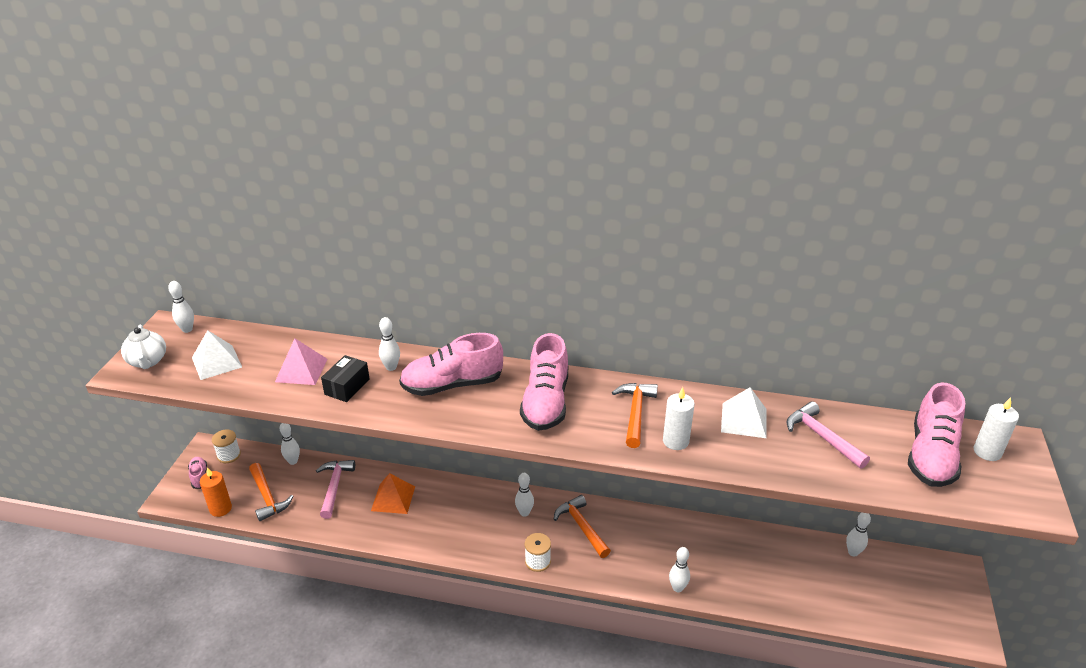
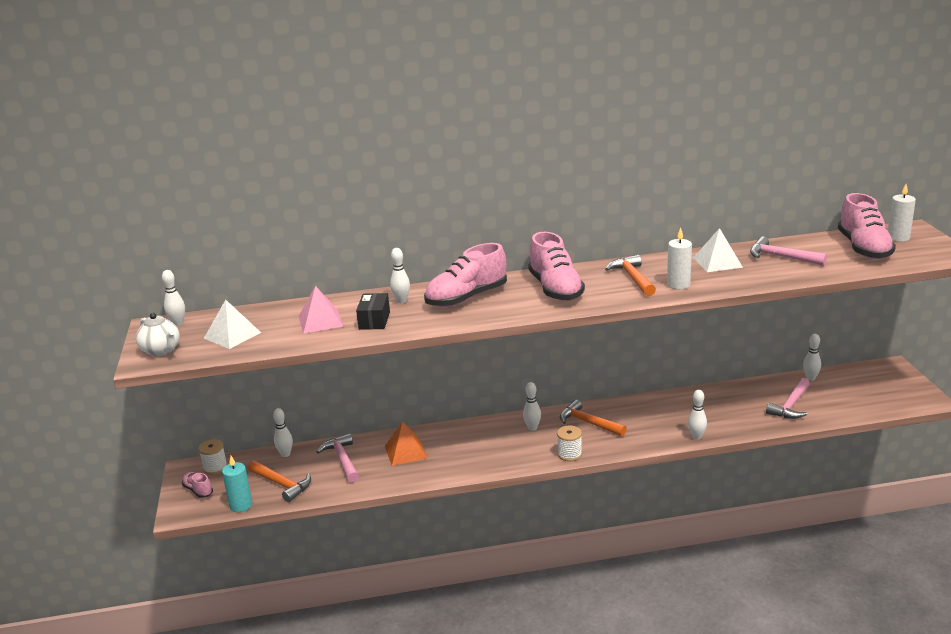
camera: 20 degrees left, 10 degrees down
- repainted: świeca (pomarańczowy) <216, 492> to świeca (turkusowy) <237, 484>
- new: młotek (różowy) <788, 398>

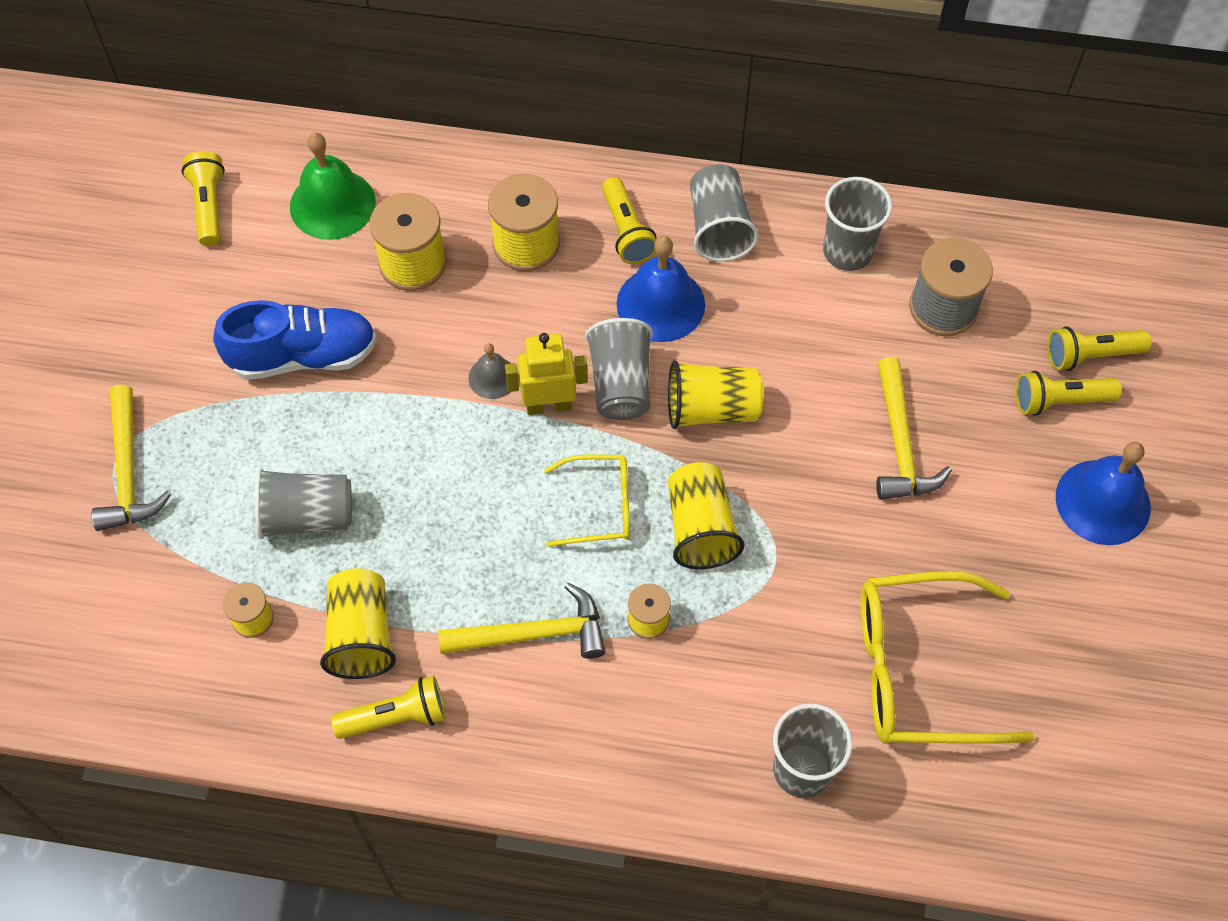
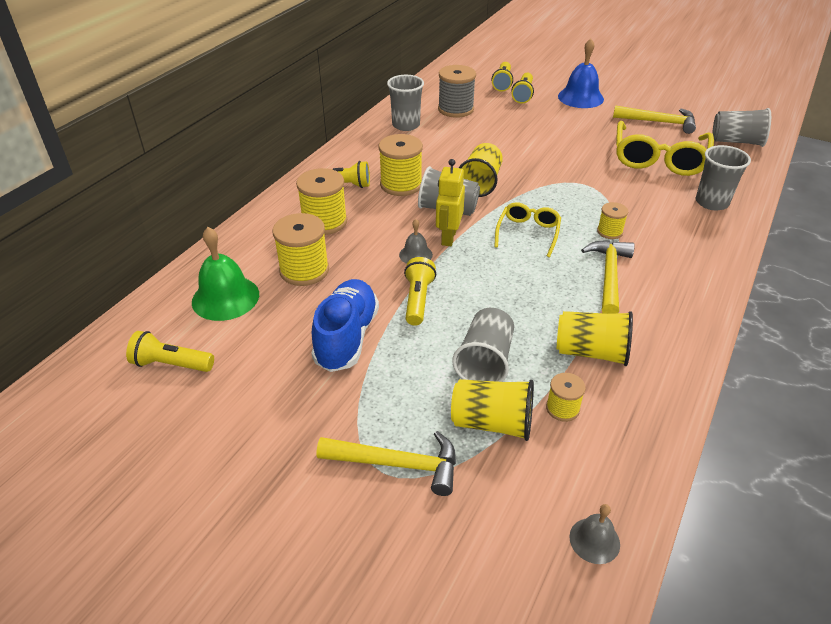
camera: 70 degrees left, 20 degrees down
- swapped: dzwonek (niebieski) <661, 289> to szpulka (żółty) <400, 165>
- shifted: latarka (żółty) <388, 707> to <420, 291>
- shifted: szklanka (żółty) <706, 515> to <492, 410>
- new: dzwonek (szary) <595, 534>
- shifted: młotek (żółty) <914, 428> to <654, 119>
- shifted: szklanka (szary) <724, 213> to <741, 127>

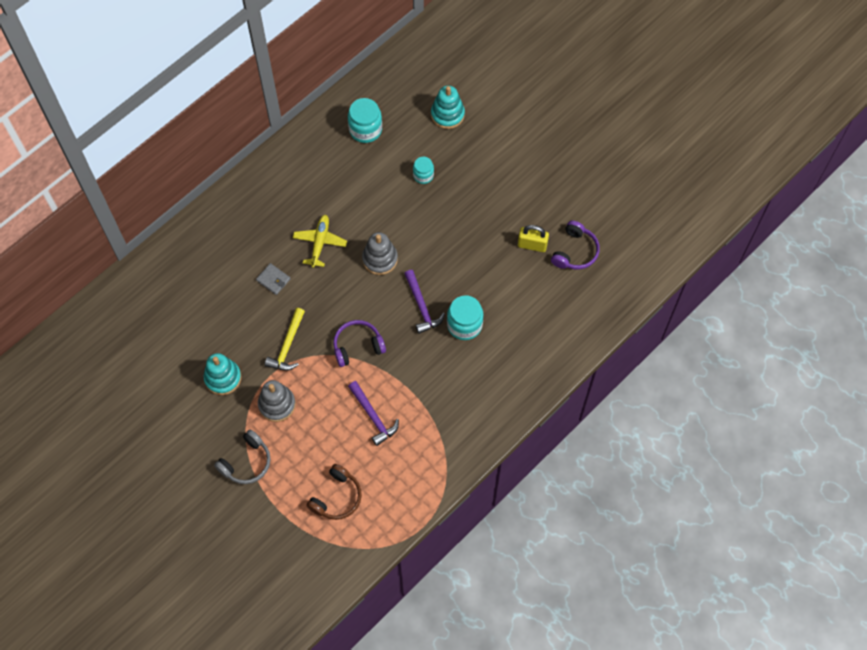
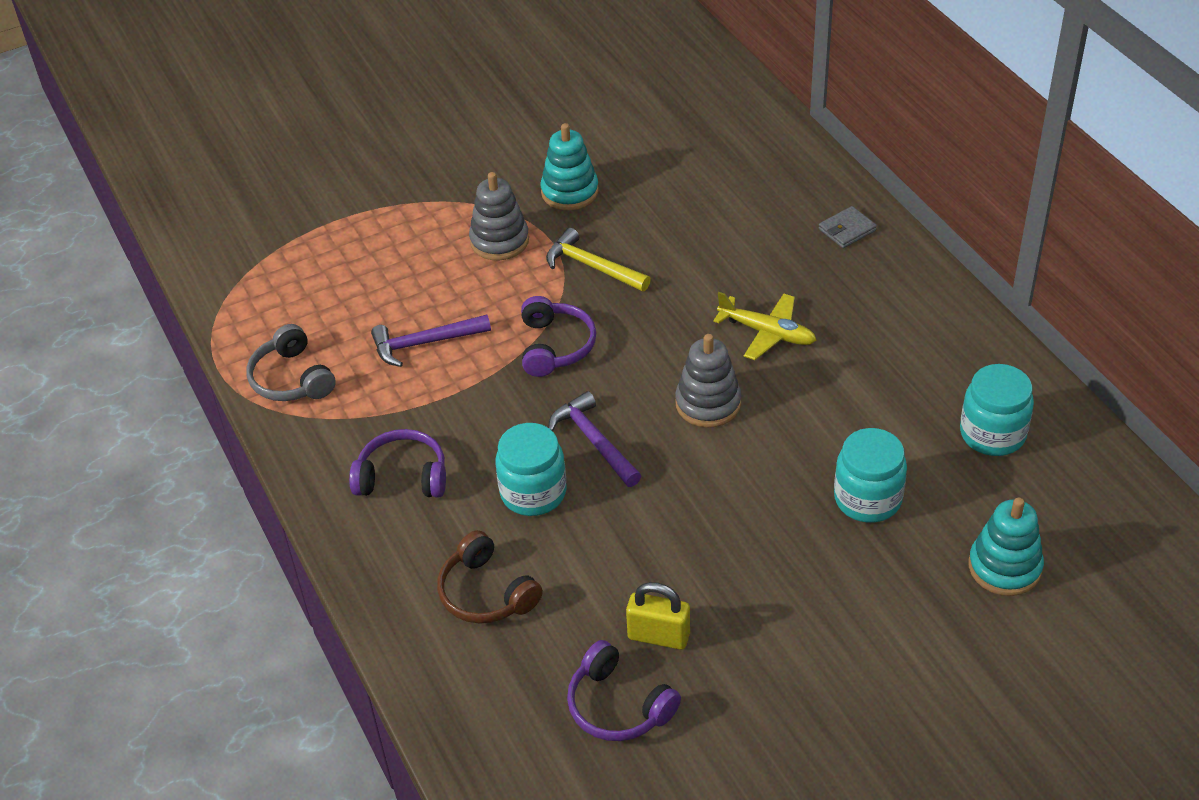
camera: 110 degrees right, 20 degrees down
- shifted: słuchawki (szary) <242, 457> to <291, 362>
- new: słuchawki (fioletowy) <397, 463>
- shifted: słuchawki (brązowy) <334, 492> to <490, 577>
- rotated: młotek (fioletowy) <424, 302> = <594, 439> 60 degrees clockwise
- rotated: kłódka (żółty) <533, 238> = <658, 616> 75 degrees clockwise
- shifted: portfel (szary) <273, 279> to <848, 227>
- scaled: słoik (turkusowy) <423, 170> = <870, 475> x1.63

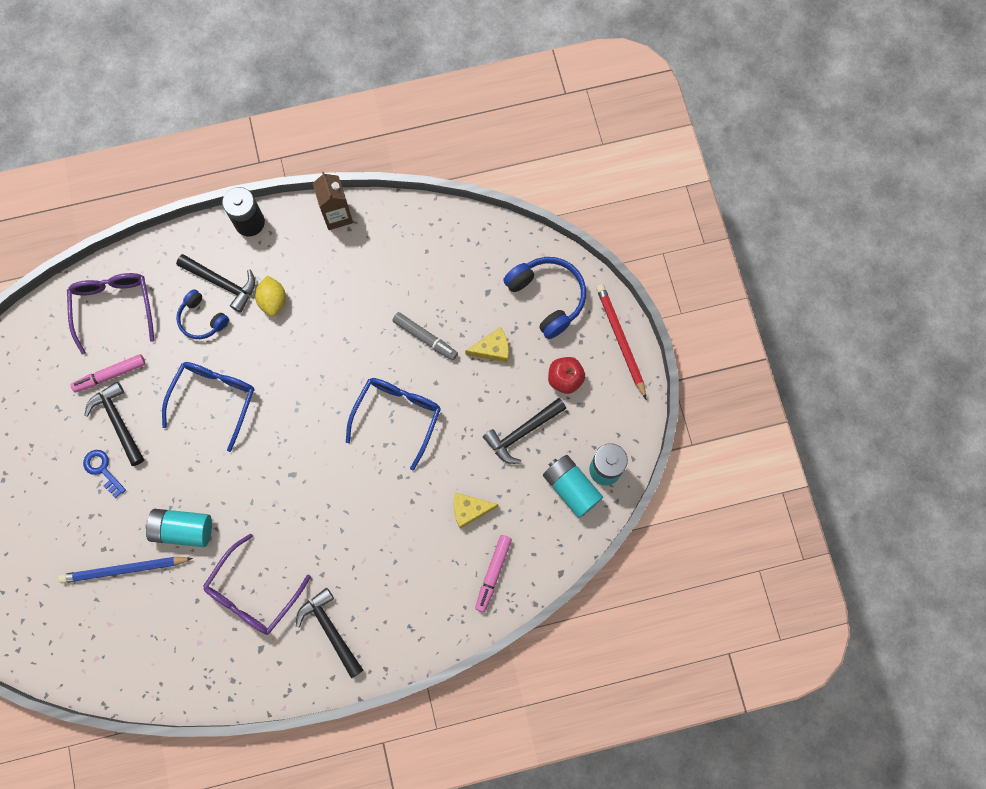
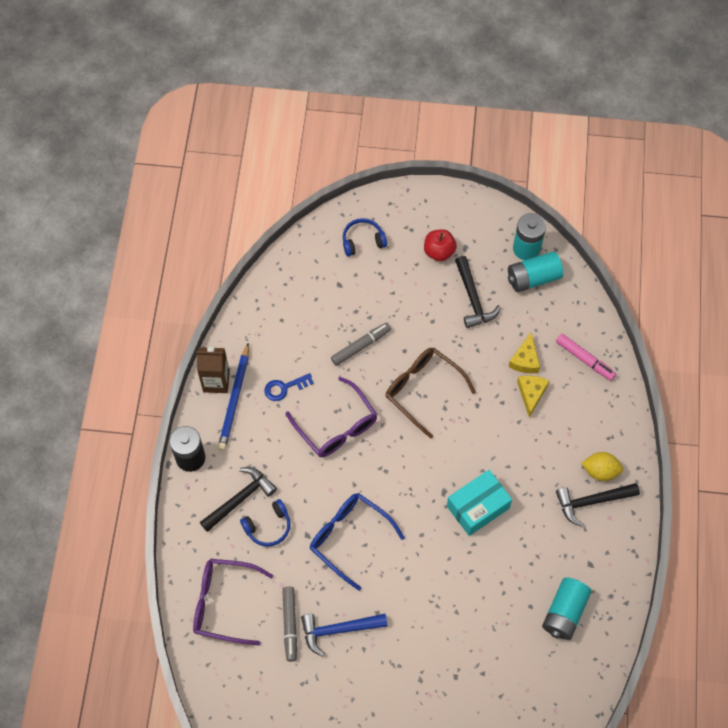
camera: 70 degrees left, 10 degrees down
- shifted: ołówek (niebieski) <126, 570> to <233, 397>
- shifted: klucz (niebieski) <104, 474> to <289, 387>
- repainted: flamaster (różowy) <108, 373> to flamaster (szary) <289, 624>
- shifted: okulary (fioletowy) <257, 584> to <331, 417>
- repainted: młotek (czarny) <114, 423> to młotek (niebieski) <344, 635>
- scaled: słuchawki (niebieski) <544, 298> = <365, 237> x0.61
- repainted: okulary (niebieski) <393, 424> to okulary (brązowy) <430, 393>
- new: pudełko (turkusowy) <479, 503>
- shifted: ser (żółty) <487, 345> to <533, 396>
- shifted: bateria (turkusowy) <178, 528> to <567, 608>
- shifted: cytryna (żółty) <270, 295> to <602, 466>
- gone: ołówek (czerwony) <621, 341>

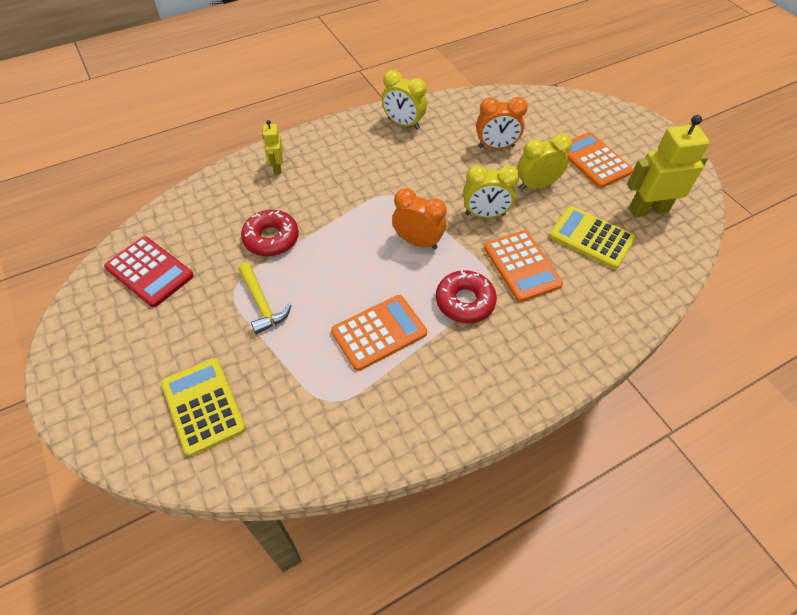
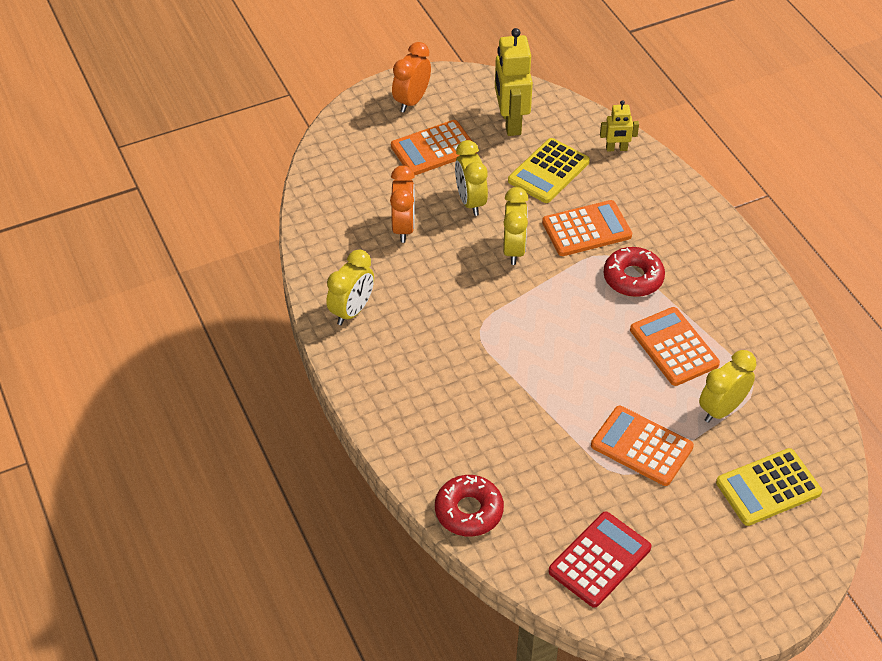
camera: 85 degrees left, 5 degrees down
- shifted: budzik (pomarańczowy) <419, 219> to <411, 77>
- shifted: donut (czerwony) <270, 233> to <469, 506>
- swapped: młotek (żółty) <264, 298> to kalkulator (pomarańczowy) <642, 446>
- shifted: robot (żółty) <273, 147> to <619, 125>
- new: budzik (żółty) <727, 386>

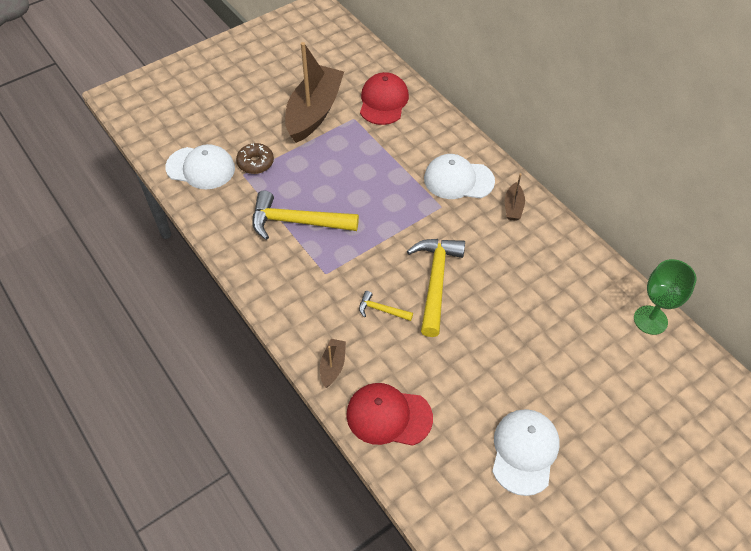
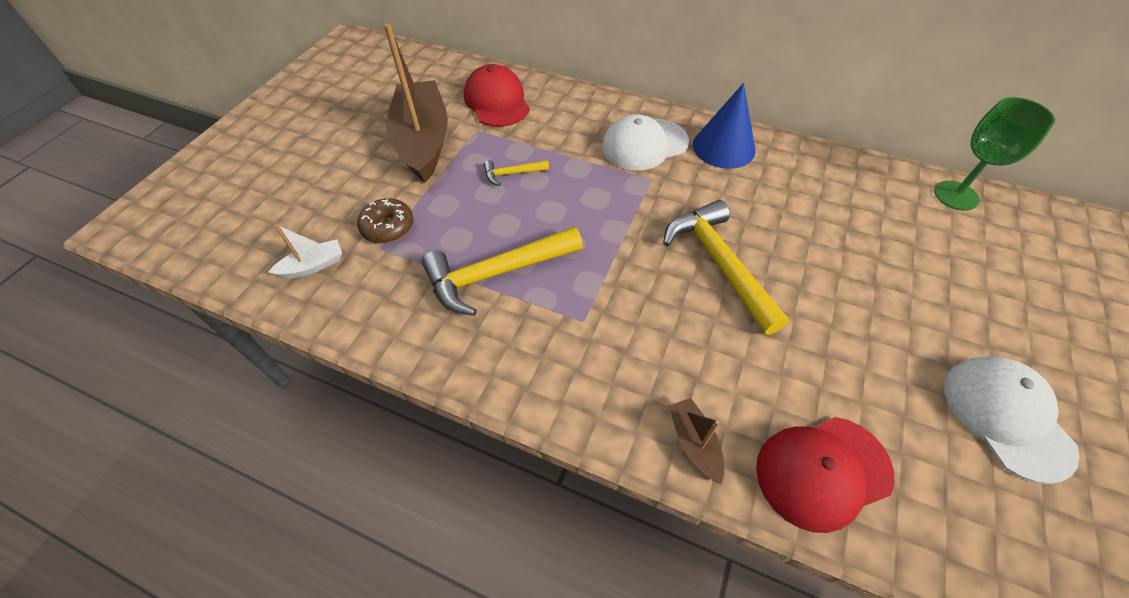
camera: 30 degrees left, 0 degrees up
- swapped: czapka (biały) <200, 167> to łódka (biały) <305, 251>
- shifted: młotek (żółty) <386, 306> to <516, 173>
- swapped: łódka (brązowy) <515, 197> to stożek (niebieski) <724, 126>

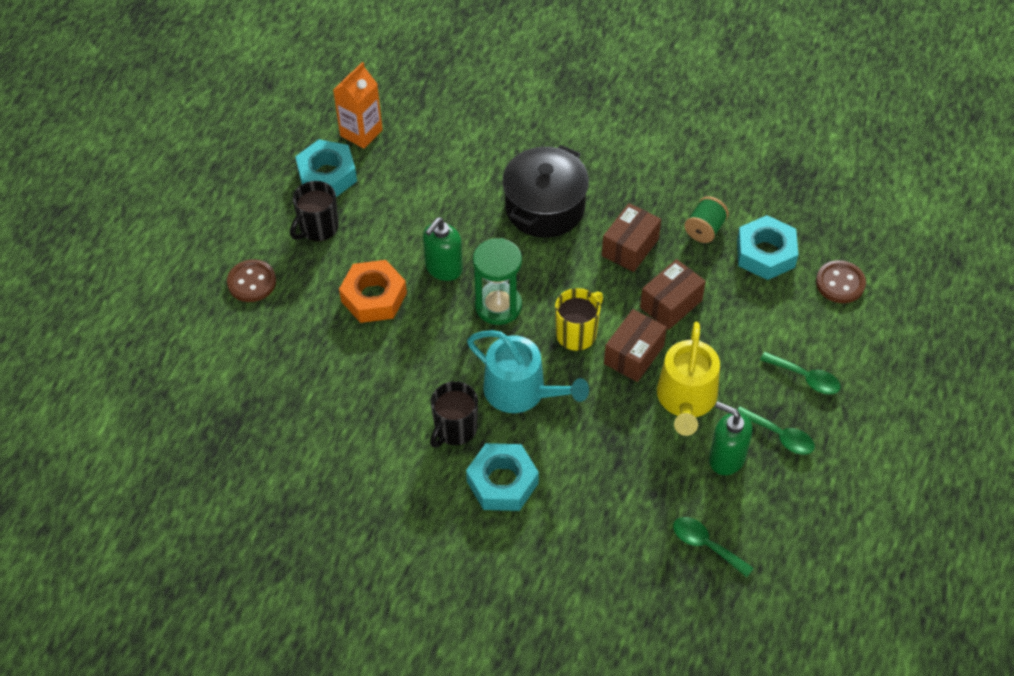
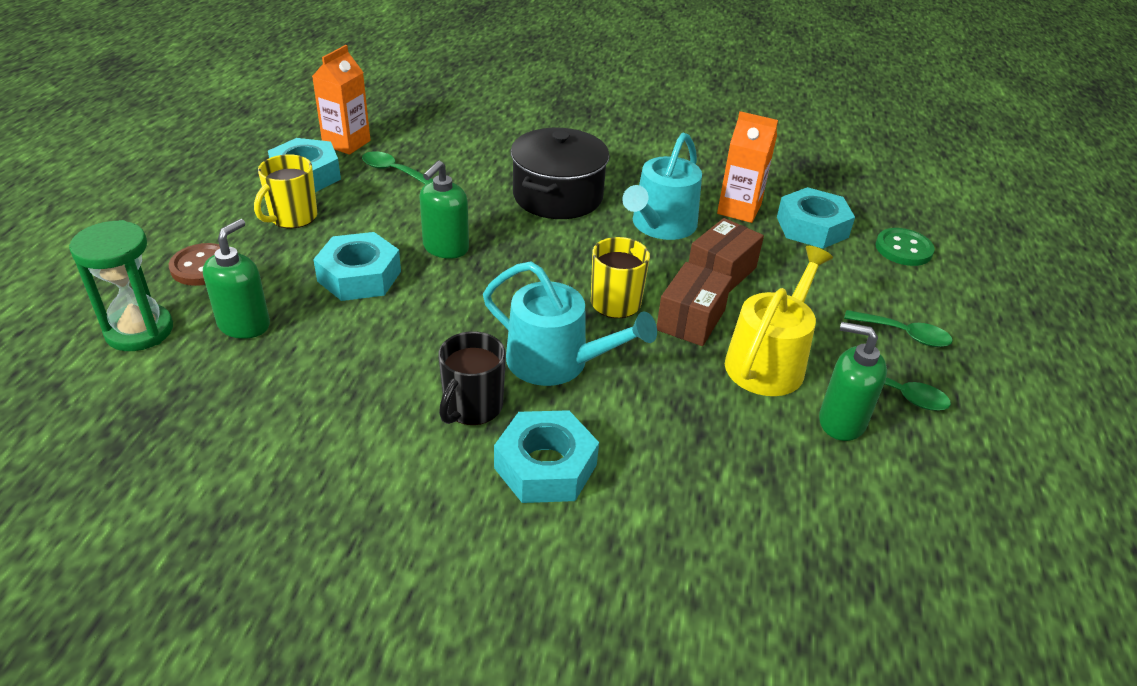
camera: 10 degrees left, 15 degrees down
- shifted: klepsydra (zielony) <497, 281> to <121, 285>
- new: dozownik mydła (zielony) <236, 279>
- repainted: kubek (czarny) <314, 211> to kubek (żółty) <285, 191>
- repainted: nakrętka (pomarańczowy) <373, 291> to nakrętka (turkusowy) <357, 266>
- shifted: łyżka (zielony) <713, 547> to <397, 167>
- swapped: pudełko (brązowy) <631, 237> to konewka (turkusowy) <662, 186>
- swapped: szpulka (zielony) <707, 219> to karton mleka (pomarańczowy) <747, 167>
- rotated: konewka (żółty) <688, 379> = <779, 321> 150 degrees counterclockwise
- repainted: guzik (brązowy) <841, 281> to guzik (zielony) <905, 247>

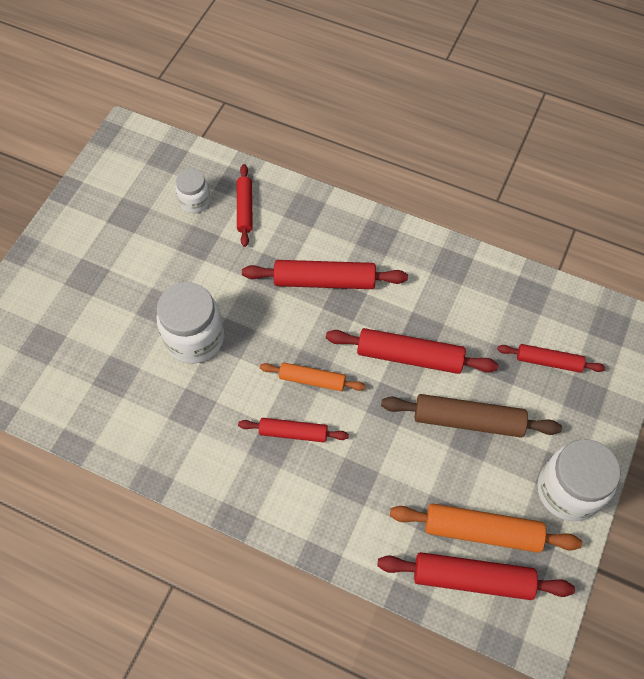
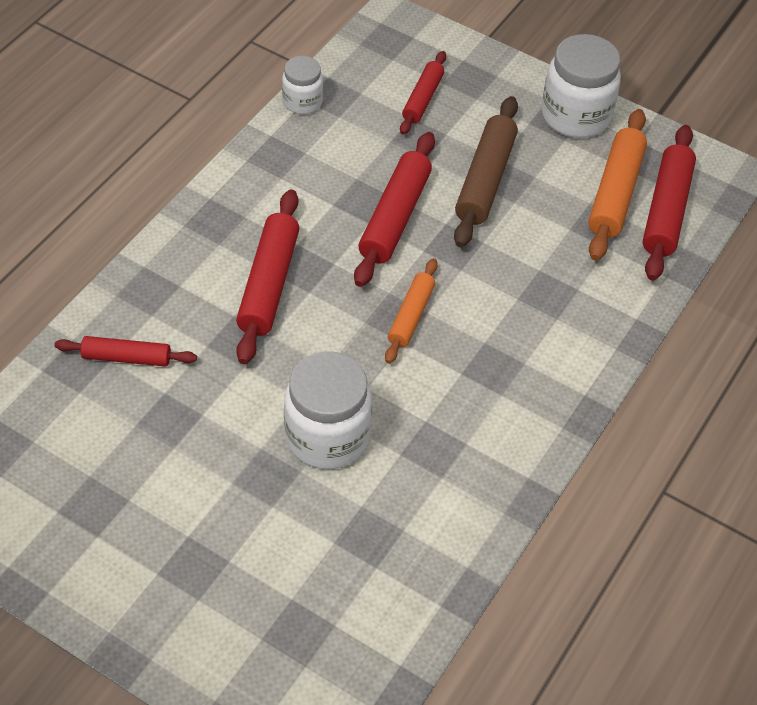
camera: 85 degrees left, 10 degrees down
- shifted: słoik (biały) <193, 191> to <302, 85>
- gone: wałek do ciasta (czerwony) <293, 430>

